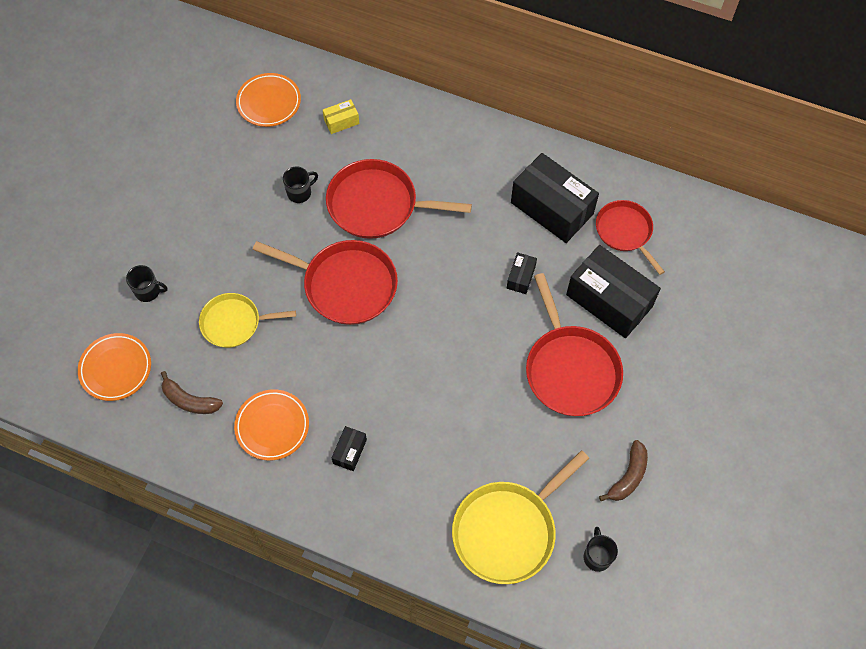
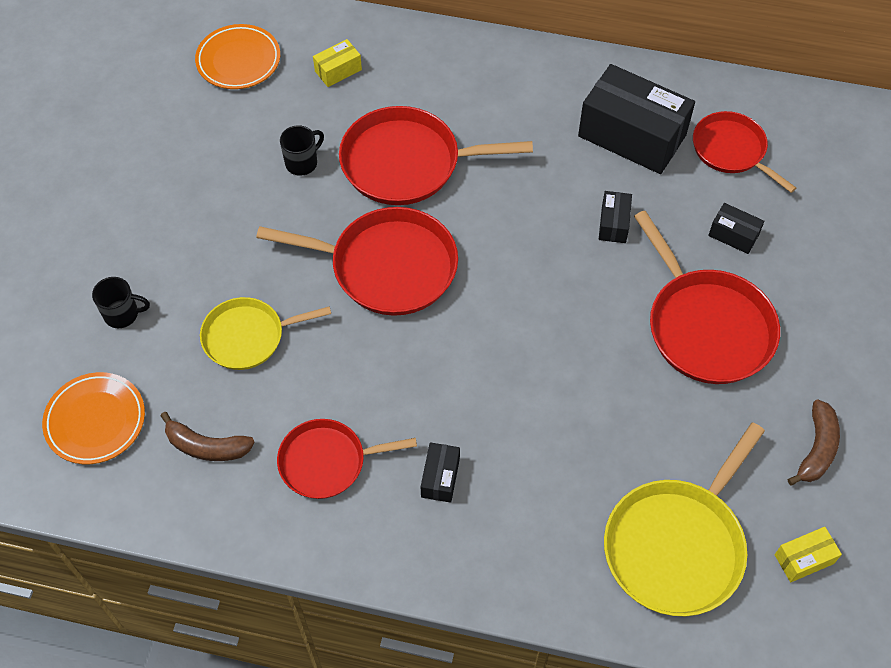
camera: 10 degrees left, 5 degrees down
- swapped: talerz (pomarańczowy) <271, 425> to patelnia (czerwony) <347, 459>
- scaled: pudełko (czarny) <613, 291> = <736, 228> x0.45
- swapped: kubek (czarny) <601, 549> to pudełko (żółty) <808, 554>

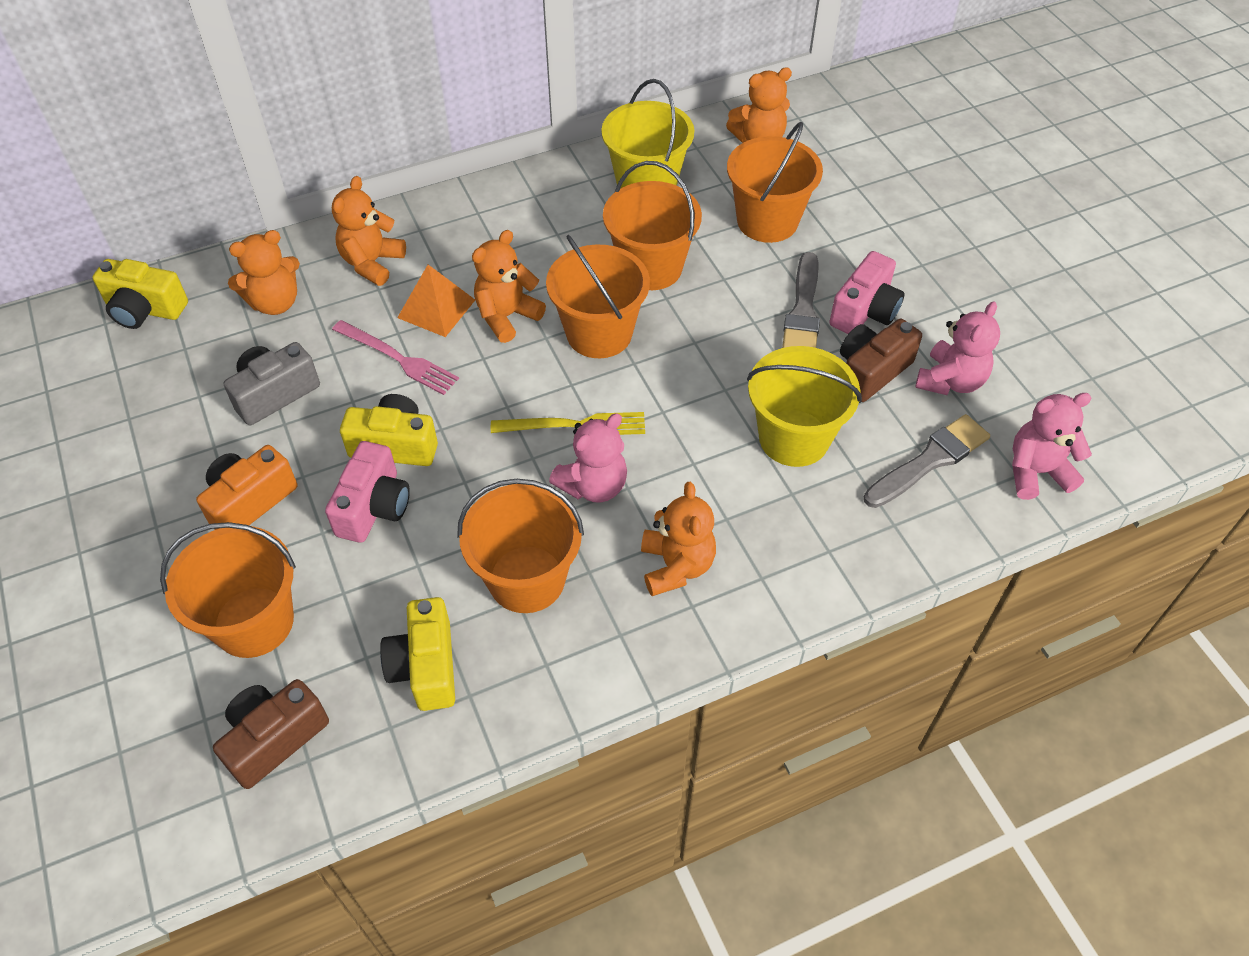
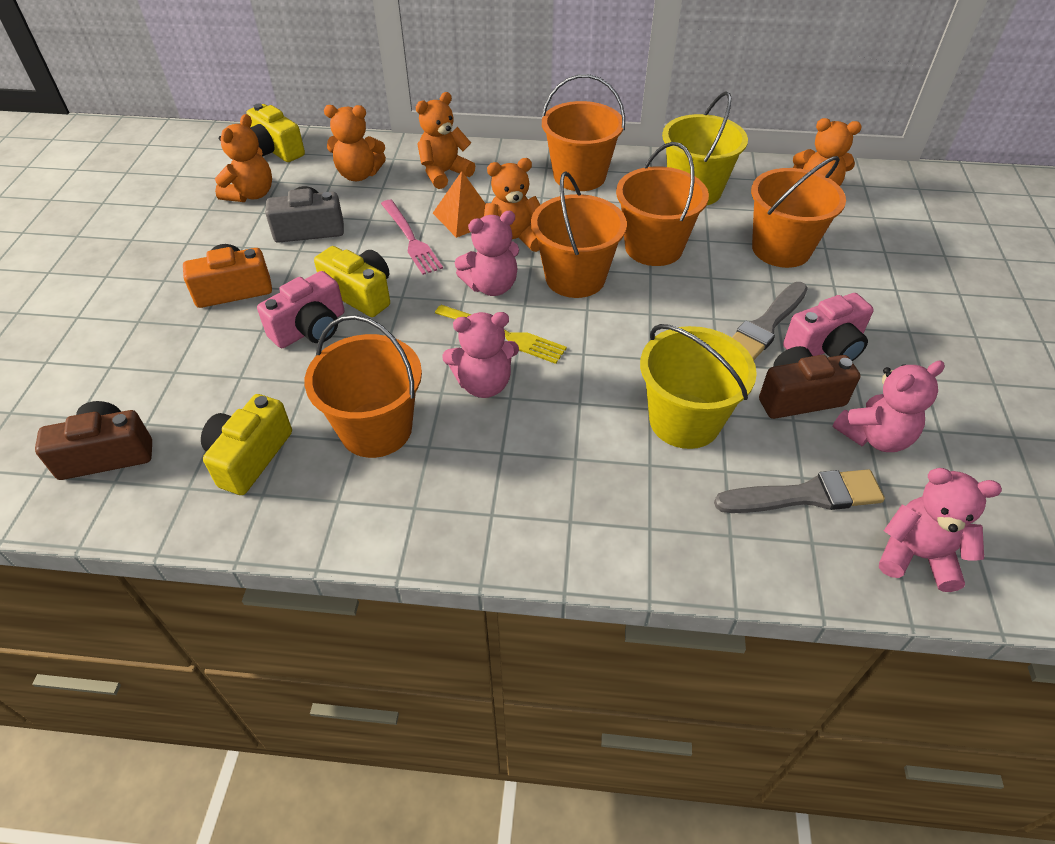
camera: 30 degrees right, 5 degrees down
- shifted: miś (pomarańczowy) <678, 539> to <243, 158>
- new: miś (różowy) <487, 253>
- shifted: wiadro (pomarańczowy) <228, 590> to <583, 132>

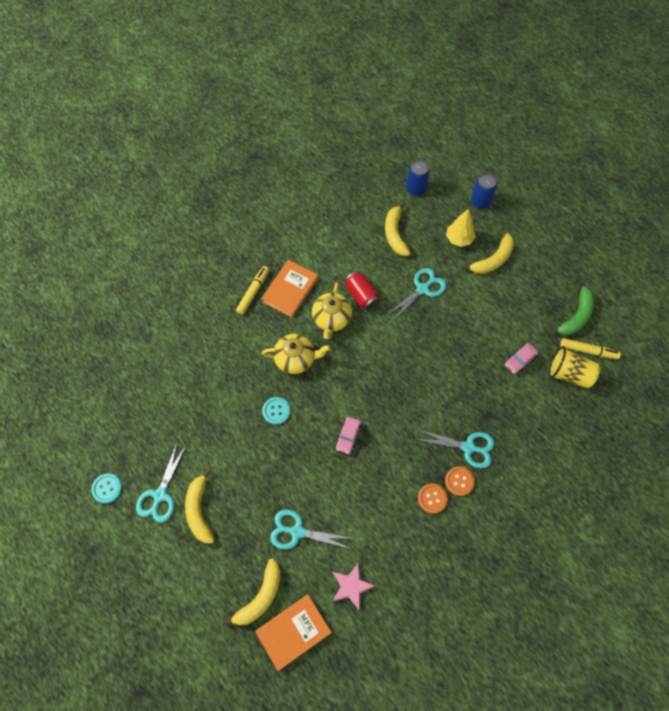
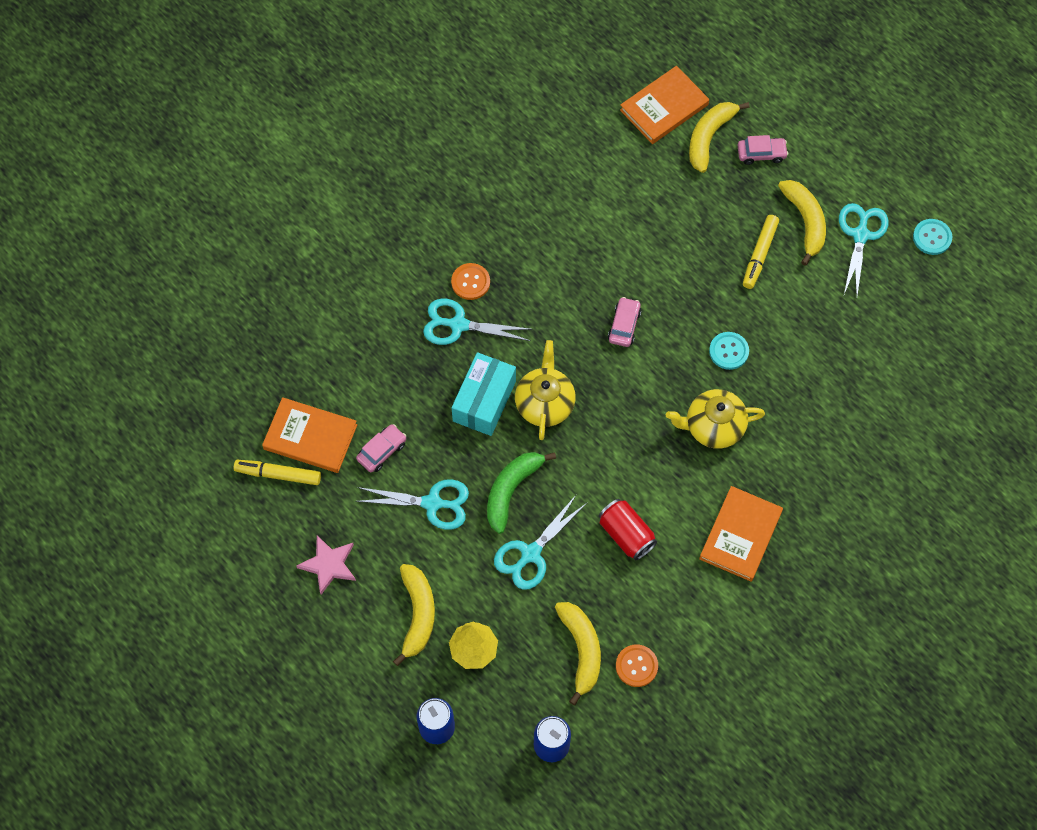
camera: 175 degrees right, 0 degrees up
- swapped: szklanka (żółty) <574, 367> to książka (pomarańczowy) <309, 435>
- shifted: gwiazda (różowy) <353, 587> to <326, 565>
- shifted: nożyczki (turkusowy) <311, 529> to <412, 504>
- rotated: banan (żółty) <488, 254> = <414, 615> 135 degrees clockwise
- new: pudełko (turkusowy) <484, 394>
- shifted: banan (zielony) <572, 310> to <521, 493>
- shifted: imbryk (żółty) <332, 311> to <545, 390>
- shifted: guzik (pomarańczowy) <433, 498> to <637, 666>
- new: samochód (różowy) <762, 150>
- shifted: flamaster (żółty) <252, 290> to <761, 252>

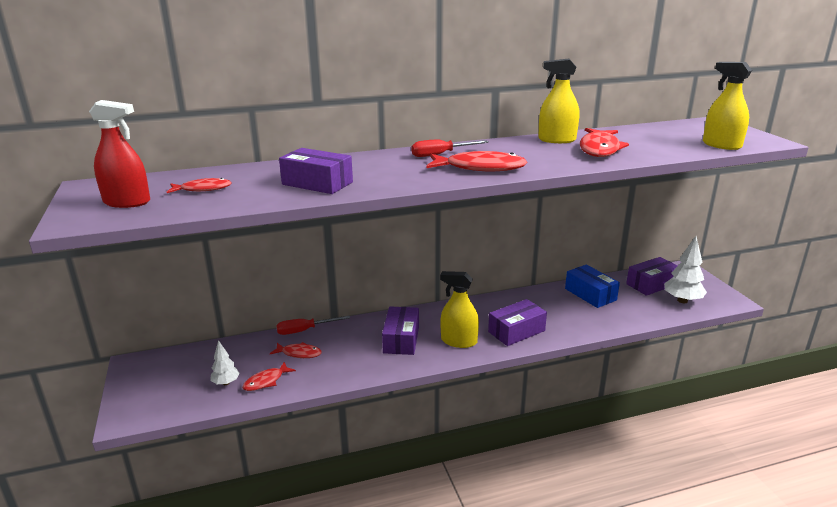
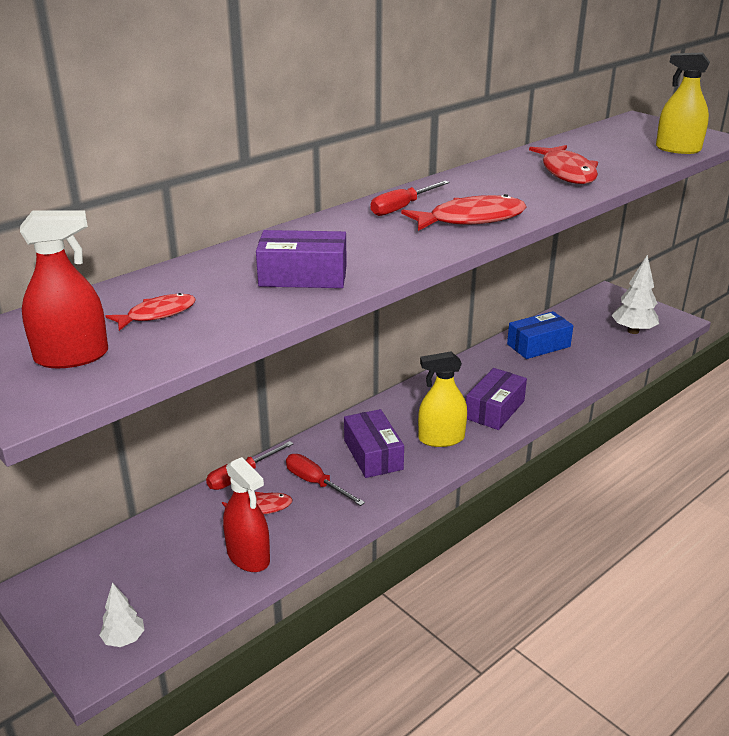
camera: 25 degrees left, 5 degrees up
- shifted: drzewko (biały) <225, 362> to <121, 615>
- swapped: ryba (czerwony) <269, 376> to spryskiwacz (czerwony) <246, 514>
- new: śrubokręt (czerwony) <325, 480>
- rotated: pudełko (niebieski) <592, 286> = <540, 335> 60 degrees counterclockwise
- gone: spryskiwacz (żółty) <558, 101>
- gone: pudełko (fioletowy) <652, 276>

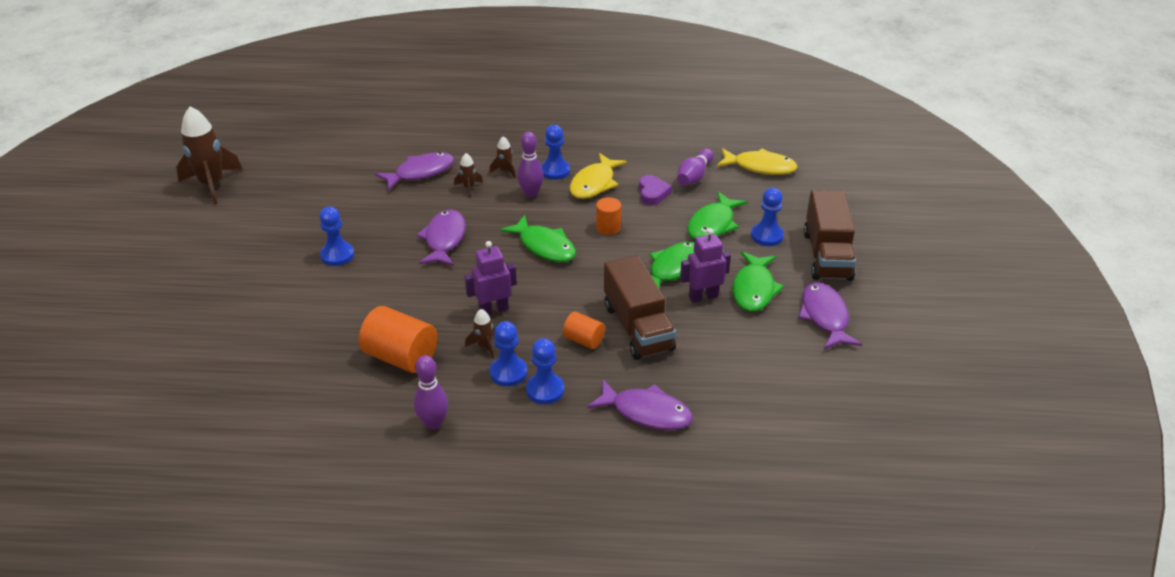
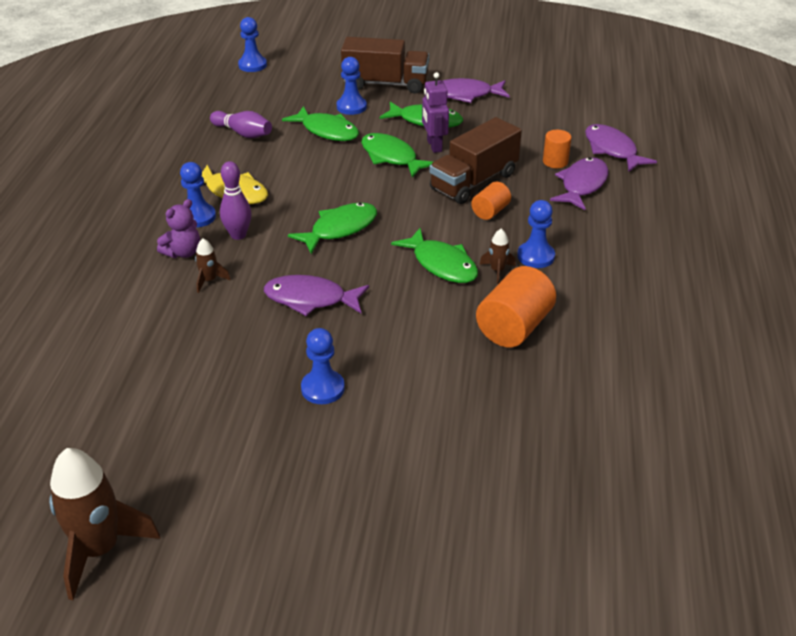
camera: 85 degrees left, 0 degrees up
- swapped: rakieta (brązowy) <502, 157> to miś (fioletowy) <178, 228>
- shifted: pionek (niebieski) <545, 371> to <252, 44>
- swapped: robot (fioletowy) <490, 278> to ryba (zielony) <434, 255>
- rotated: ciężarówka (brązowy) <640, 307> = <475, 160> 150 degrees clockwise
- shifted: walec (pomarańczowy) <608, 216> to <557, 149>
- shifted: ryba (fioletowy) <414, 171> to <621, 148>
- gone: kręgiel (fioletowy) <431, 392>
- gone: serce (fioletowy) <655, 190>
- gone: ryba (żółty) <757, 161>

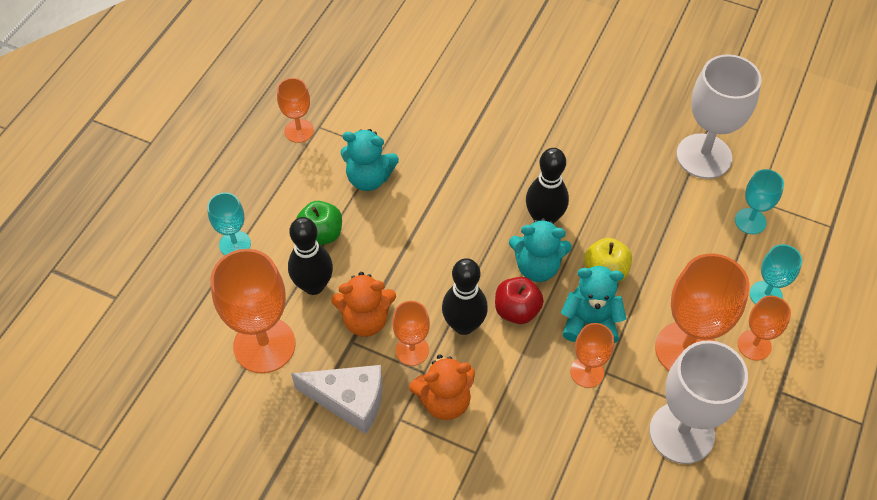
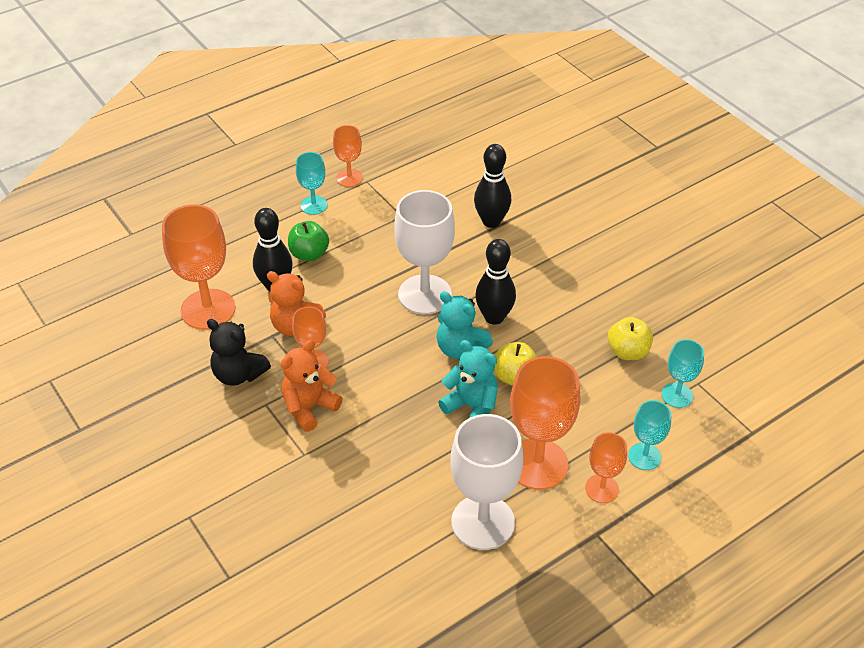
camera: 30 degrees right, 10 degrees down
- swapped: ser (biały) <337, 399> to miś (czarny) <239, 352>
- rotated: miś (pomarańczowy) <442, 387> = <312, 386> 120 degrees clockwise
- shifted: kielich (turkusowy) <229, 223> to <311, 183>
- shifted: kielich (biały) <719, 116> to <424, 252>
- shifted: kręgiel (czarny) <465, 296> to <492, 186>
- new: jabłko (żółty) <630, 338>
- gone: miś (turkusowy) <370, 160>
- gone: jabłko (czerwony) <519, 300>
- gone: kielich (pomarańczowy) <592, 355>

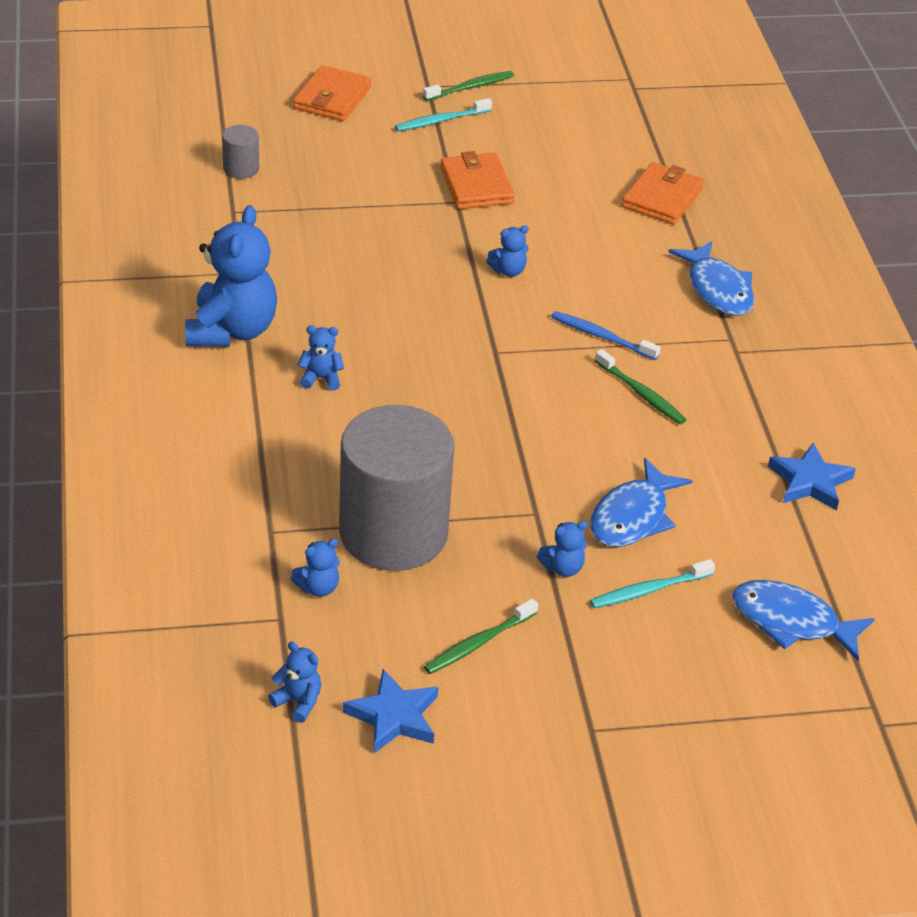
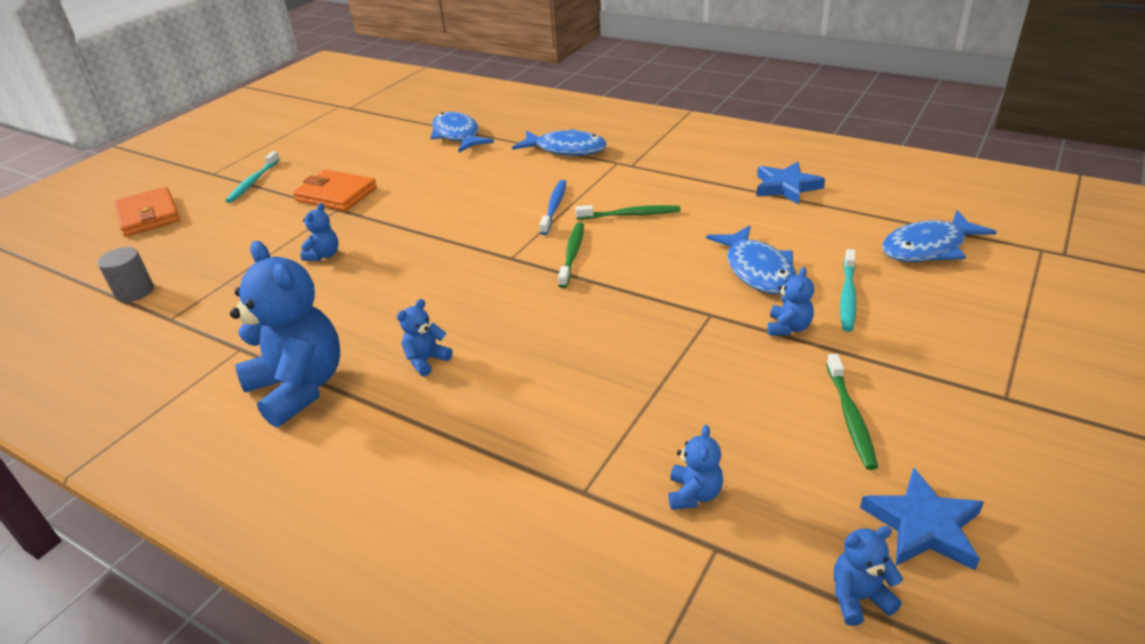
camera: 45 degrees left, 5 degrees down
- shifted: miś (niebieski) <507, 251> to <319, 232>
- swapped: portfel (pomarańczowy) <663, 193> to ryba (niebieski) <462, 132>
- rotated: szczoteczka do zębów (niebieski) <606, 335> = <552, 207> 120 degrees clockwise
- shifted: szczoteczka do zębów (zielony) <468, 86> to <571, 255>
- gone: walec (szary) <396, 488>

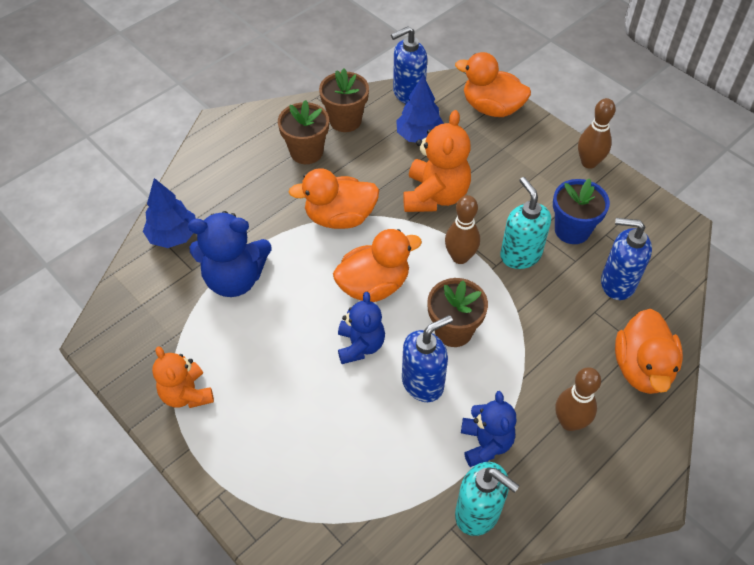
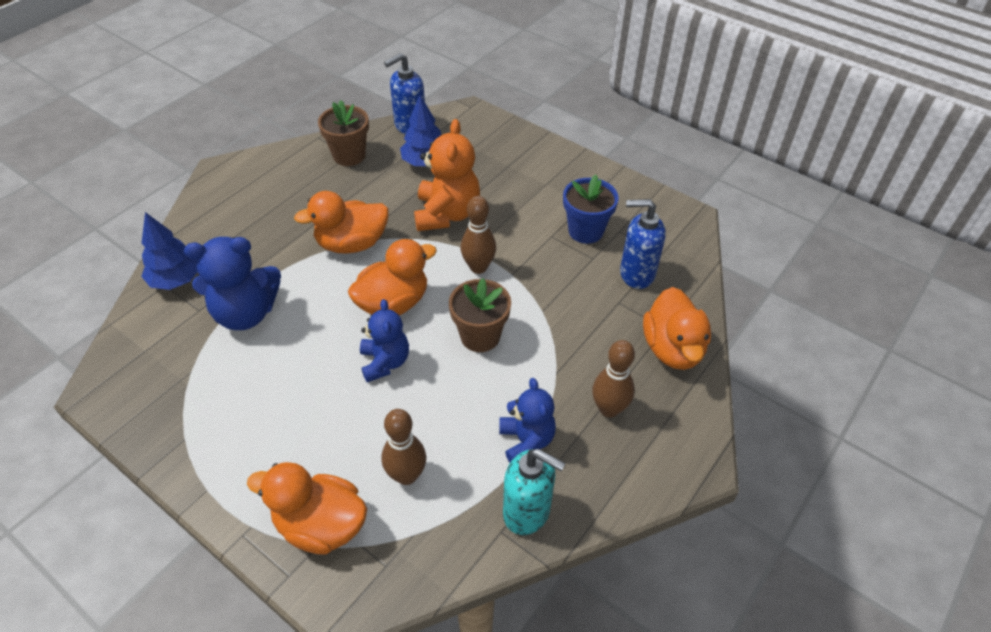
camera: 10 degrees left, 5 degrees down
- shifted: kaczka (pomarańczowy) <493, 84> to <307, 508>
- shifted: kręgiel (brązowy) <597, 133> to <404, 447>
- gone: miś (pomarańczowy) <183, 377>
- gone: doniczka (brązowy) <303, 132>
- gone: dozownik mydła (niebieski) <427, 358>
- gone: dozownik mydła (turkusowy) <525, 223>

